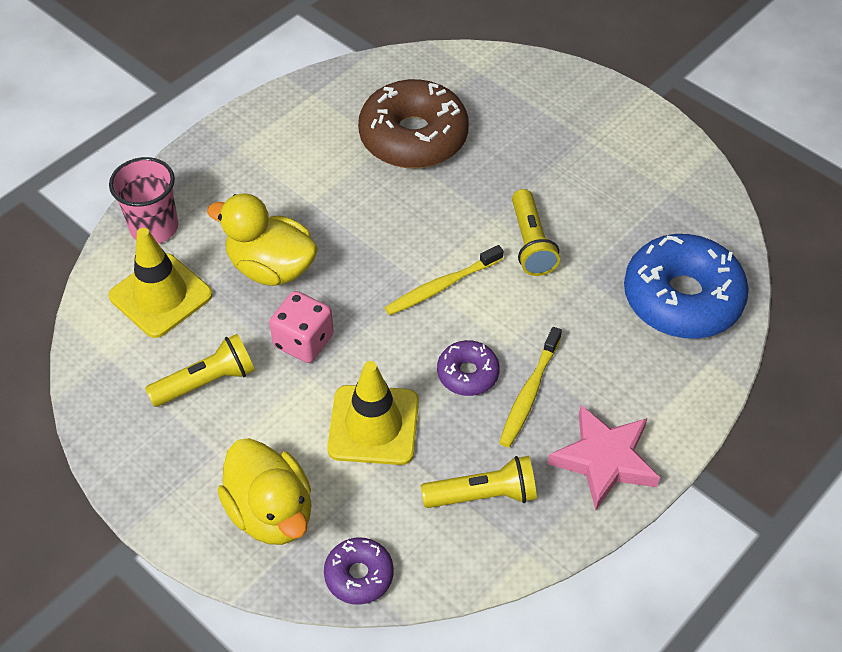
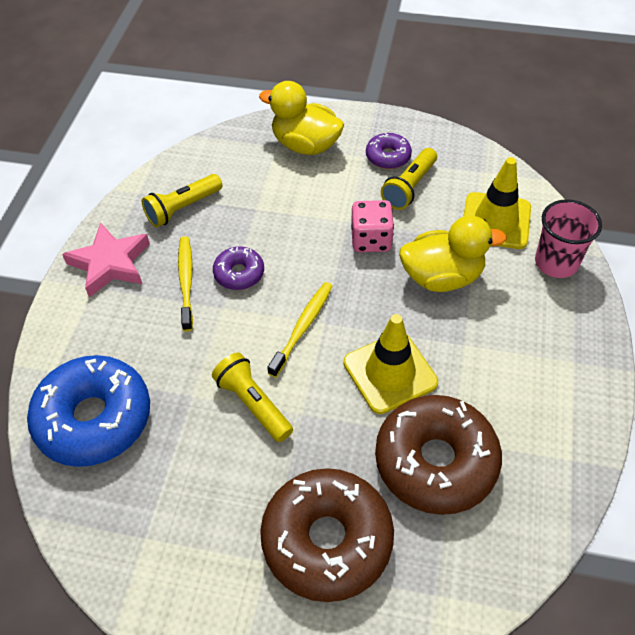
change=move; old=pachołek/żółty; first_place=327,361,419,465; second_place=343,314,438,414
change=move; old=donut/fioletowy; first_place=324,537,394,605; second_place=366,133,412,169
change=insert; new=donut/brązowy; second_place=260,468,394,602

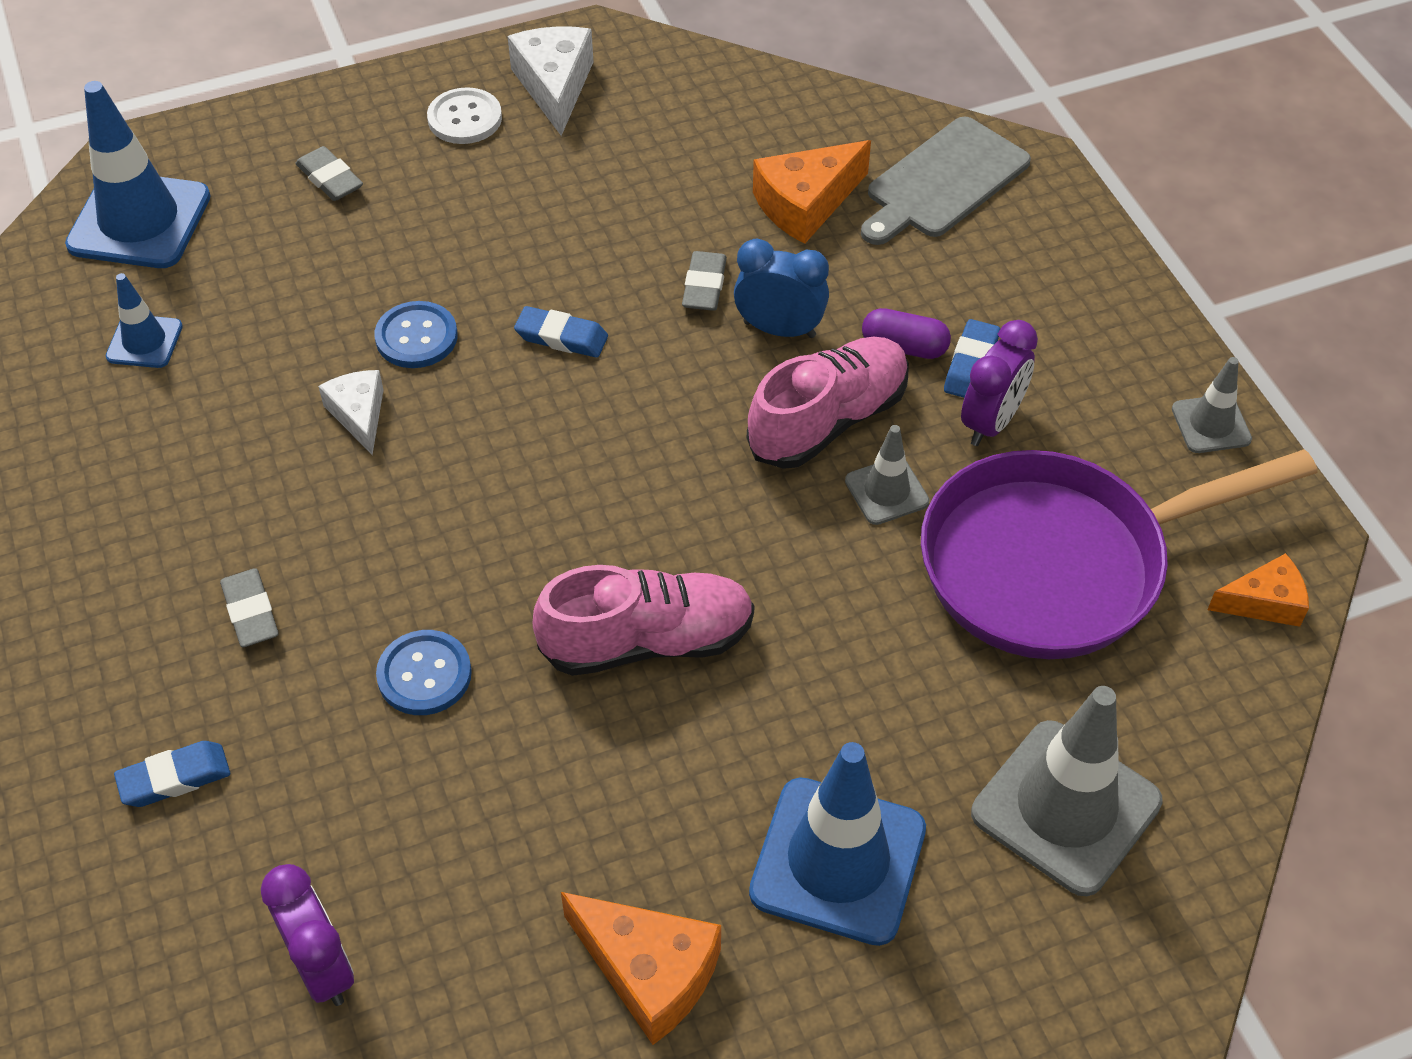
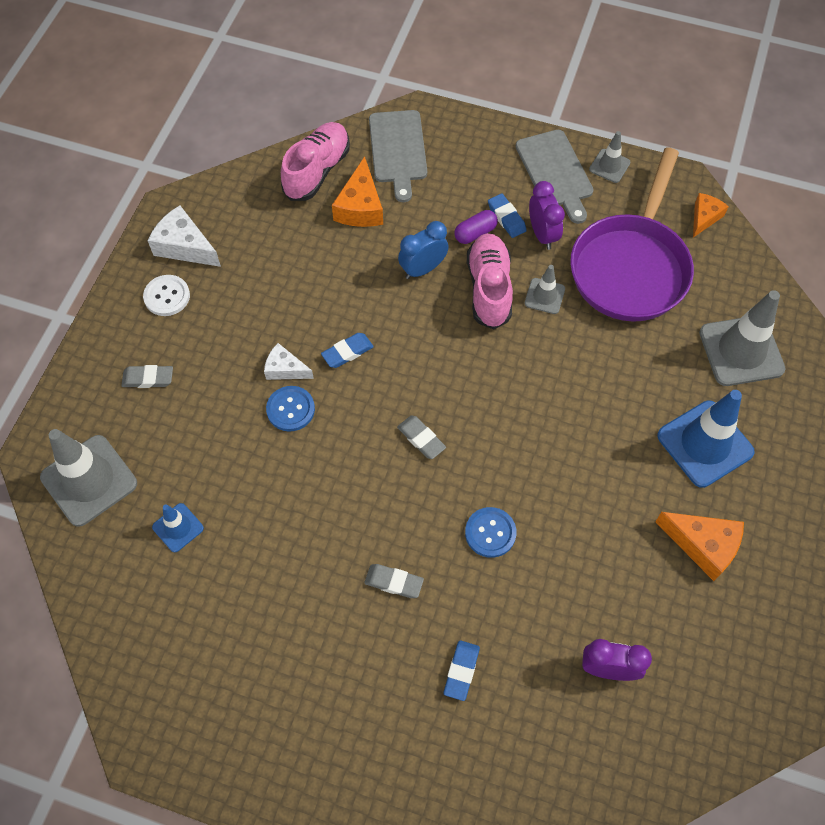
change=recolor; old=pachołek/niebieski; new=pachołek/szary; first_place=65,81,211,268; second_place=40,429,137,527
change=move; old=gumka do mazania/szary; first_place=682,251,727,311; second_place=397,415,446,459
change=move; old=ser/biały; first_place=318,370,384,455; second_place=264,343,314,380
change=move; old=but/różowy; first_place=533,565,755,676; second_place=281,122,350,201
change=rotate; old=ser/pomarańczowy; first_place=561,892,721,1045; second_place=655,512,744,581; degrees=45
change=insert; new=deska do krojenia/szary; second_place=515,130,594,224

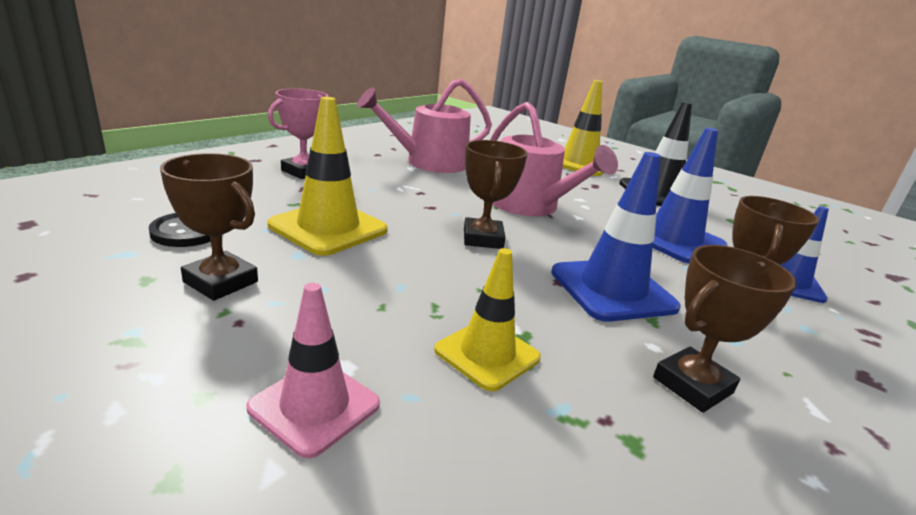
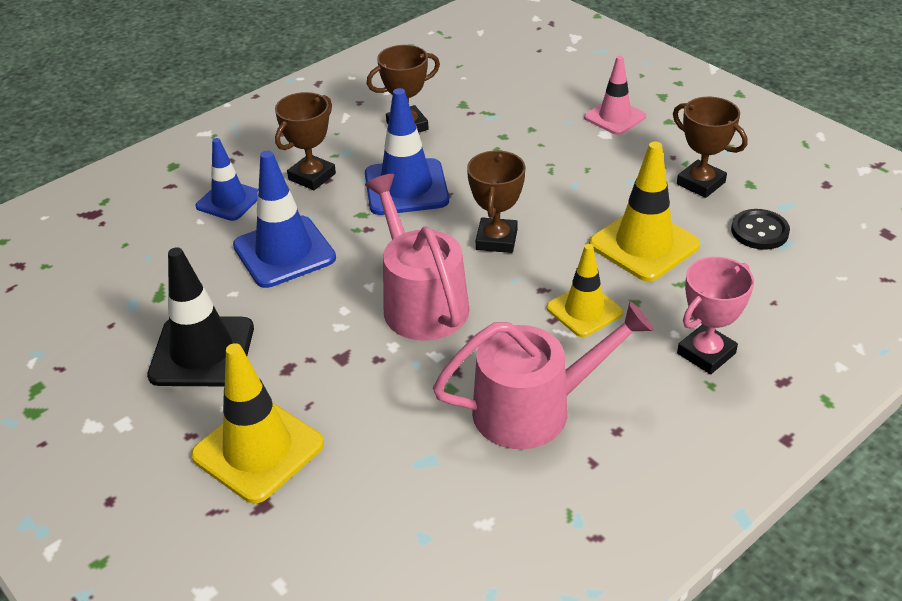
change=move; old=pachołek/żółty; first_place=434,248,541,391; second_place=547,244,623,337

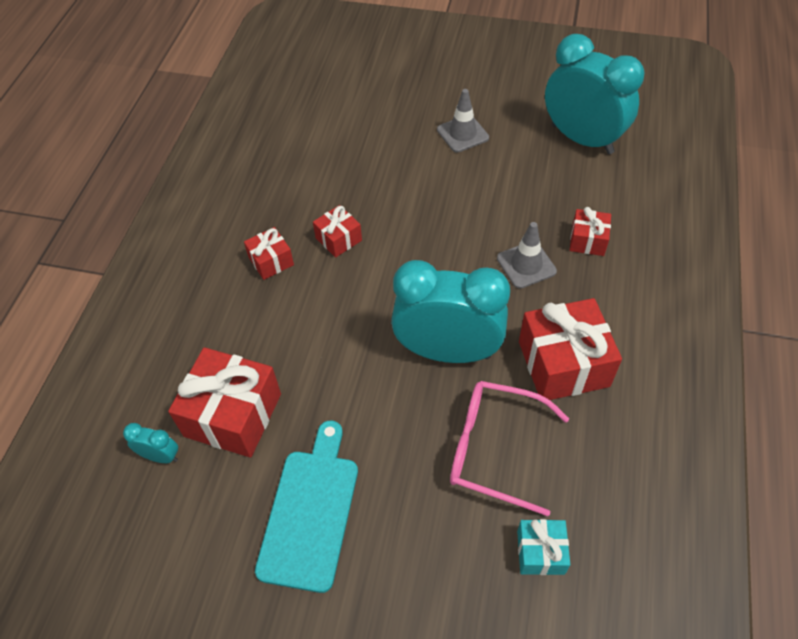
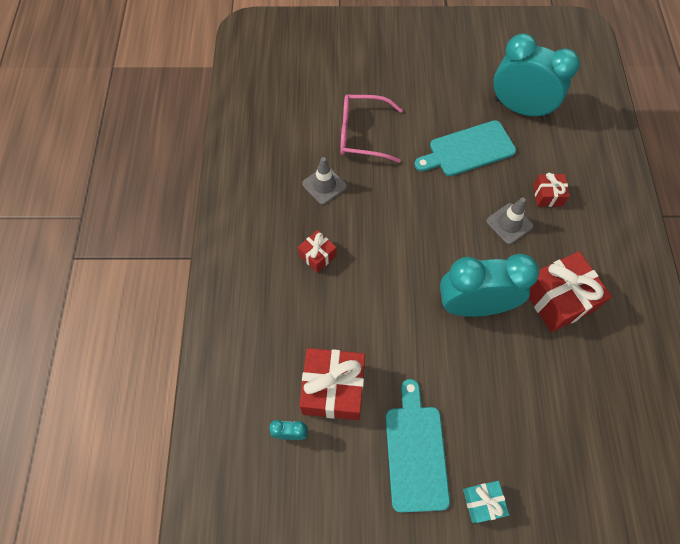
change=move; old=pachołek/szary; first_place=437,89,489,152; second_place=302,157,347,205
change=delete; old=prezent/czerwony; first_place=313,205,362,258
change=move; old=okulary/różowy; first_place=450,381,569,516; second_place=340,95,403,163
change=move; old=prezent/turkusowy; first_place=517,519,570,575; second_place=463,481,509,523
change=insert; new=deska do krojenia/turkusowy; second_place=414,120,516,176

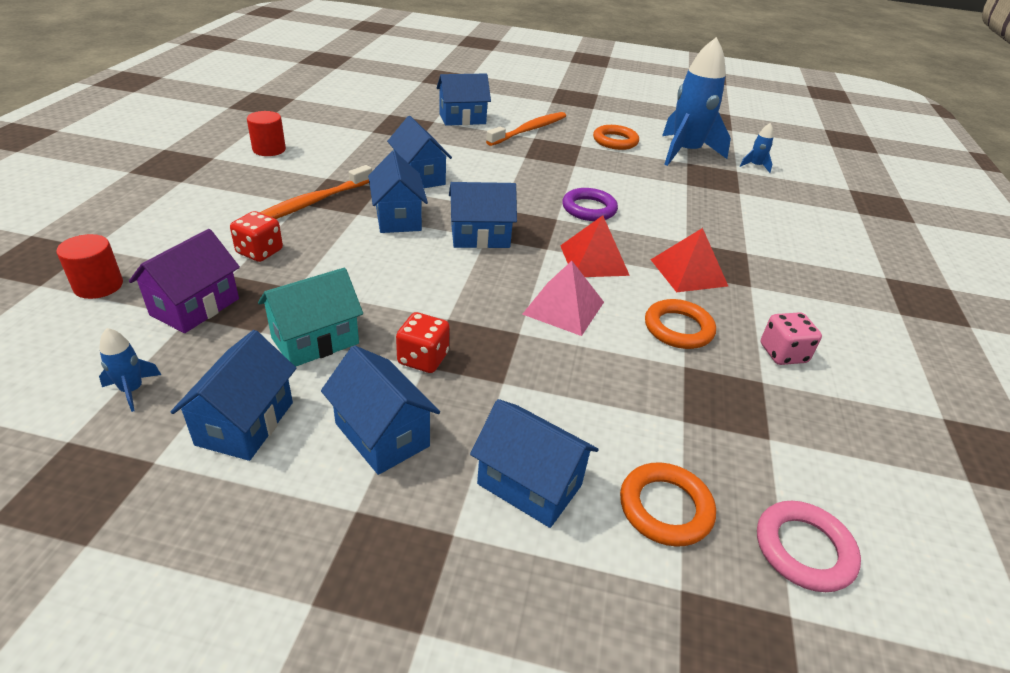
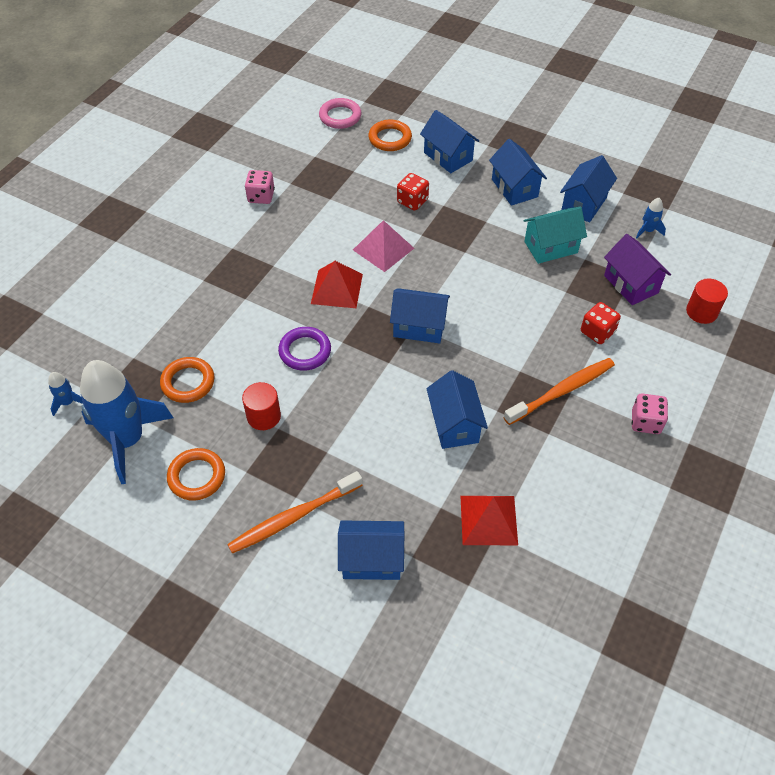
change=move; old=walec/czerwony; first_place=247,111,286,156; second_place=242,382,281,430
change=delete; old=domek/niebieski; first_place=368,151,428,233
change=move; old=piramida/czerwony; first_place=651,228,728,292; second_place=460,496,518,545
change=rotate; old=domek/fioletowy; first_place=129,229,240,333; second_place=604,234,671,305; degrees=-75
change=move; old=pierścień/pomarańczowy; first_place=645,299,716,349; second_place=160,357,215,403
change=move; old=kostka do gry/czerwony; first_place=396,312,450,373; second_place=397,173,429,211
change=insert; new=kostka do gry/różowy; second_place=631,393,668,434

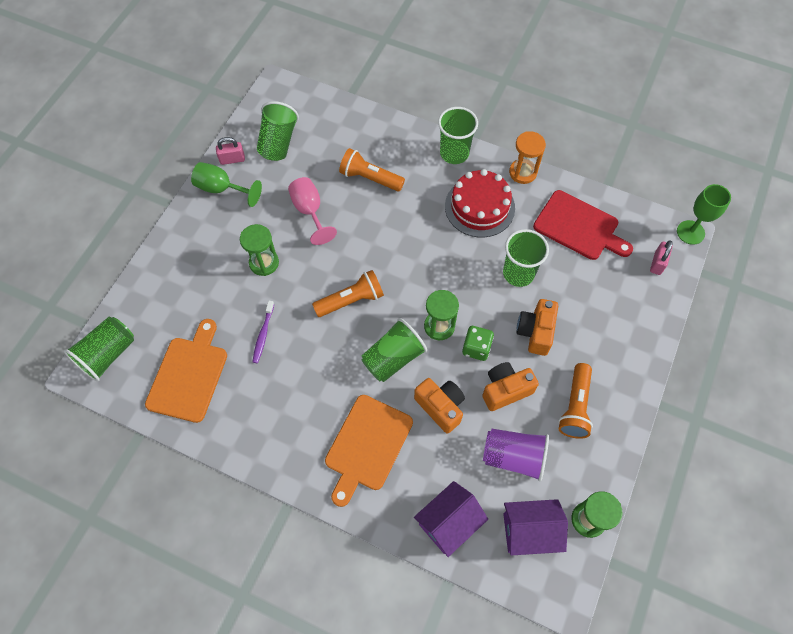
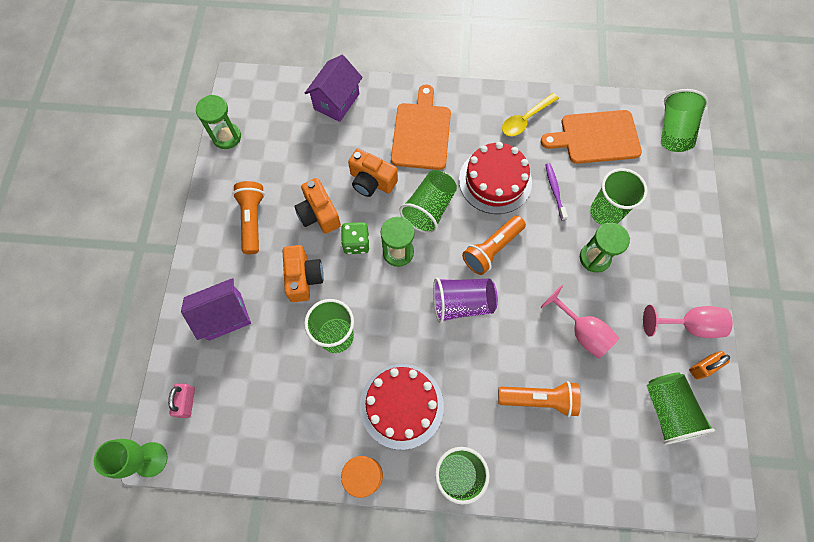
change=recolor; old=kłódka/różowy; new=kłódka/pomarańczowy; first_place=216,137,245,165; second_place=689,351,730,380
change=recolor; old=kielich/zielony; new=kielich/różowy; first_place=191,162,262,207; second_place=643,305,733,338
change=delete; old=deska do krojenia/czerwony; first_place=533,190,633,260
change=rotate; old=deska do krojenia/pomarańczowy; first_place=145,319,227,423; second_place=541,110,642,164; degrees=90
change=rotate; old=aparat fotograficzny/pomarańczowy; first_place=482,362,539,411; second_place=294,178,341,234; degrees=105
change=move; old=szklanka/fioletowy; first_place=483,428,549,482; second_place=433,278,498,323
change=move; old=domek/fioletowy; first_place=503,499,568,556; second_place=181,278,251,341
change=insert; new=łyżka/żółty; second_place=502,93,559,136
change=insert; new=tort/czerwony; second_place=459,142,532,214
change=insert; new=szklanka/zielony; second_place=590,168,648,225

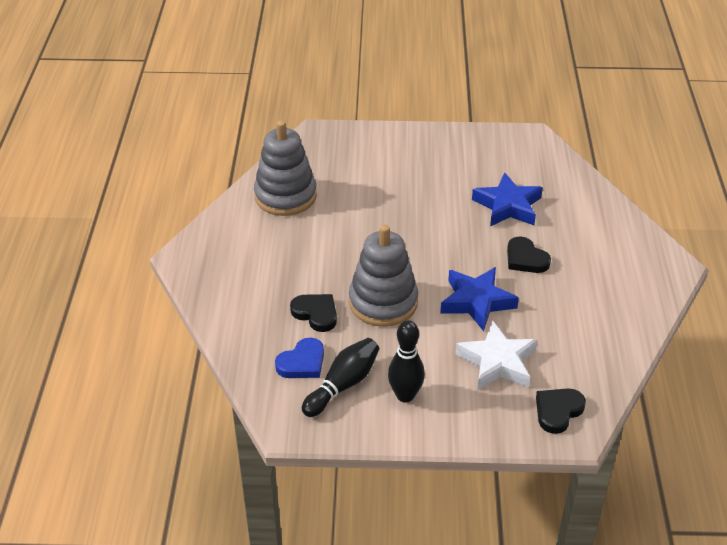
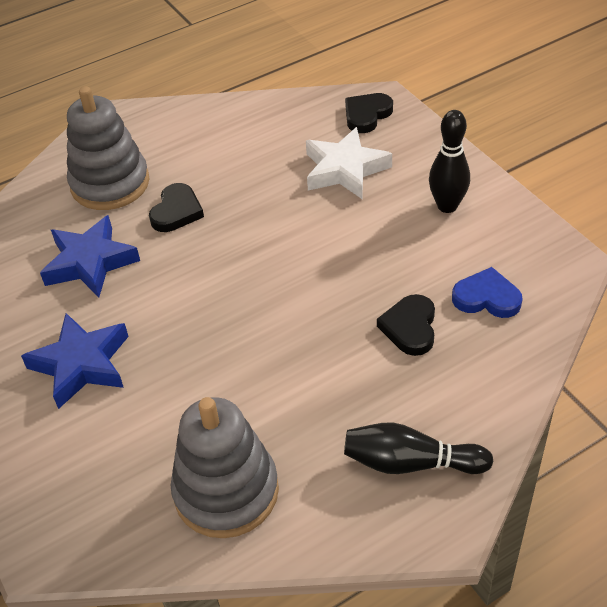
change=move; old=zabawka nakładanka/szary; first_place=349,225,418,327; second_place=67,86,149,210
change=move; old=gwiazda/niebieski; first_place=440,267,519,331; second_place=21,313,129,409
change=move; old=kręgiel/czarny; first_place=302,338,379,417; second_place=344,422,493,474
change=rotate; old=serce/czarny; first_place=536,388,586,434; second_place=345,93,393,133; degrees=120

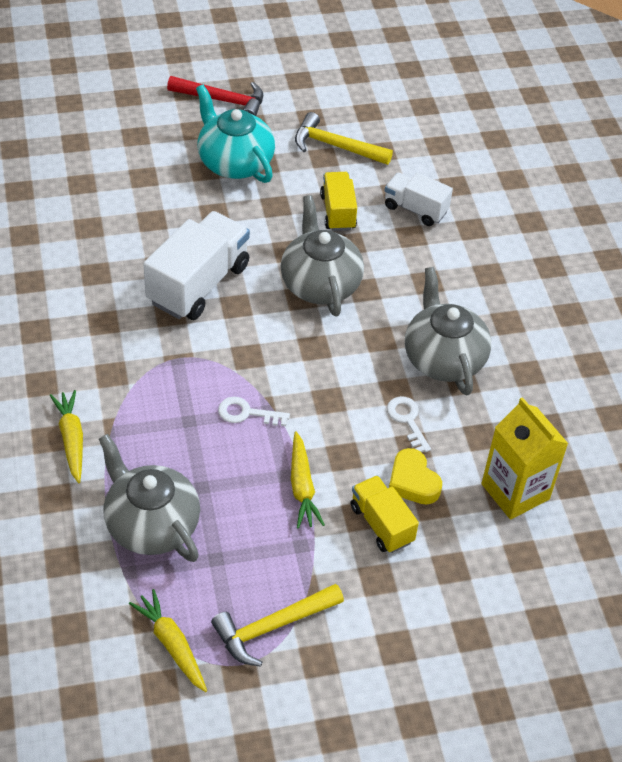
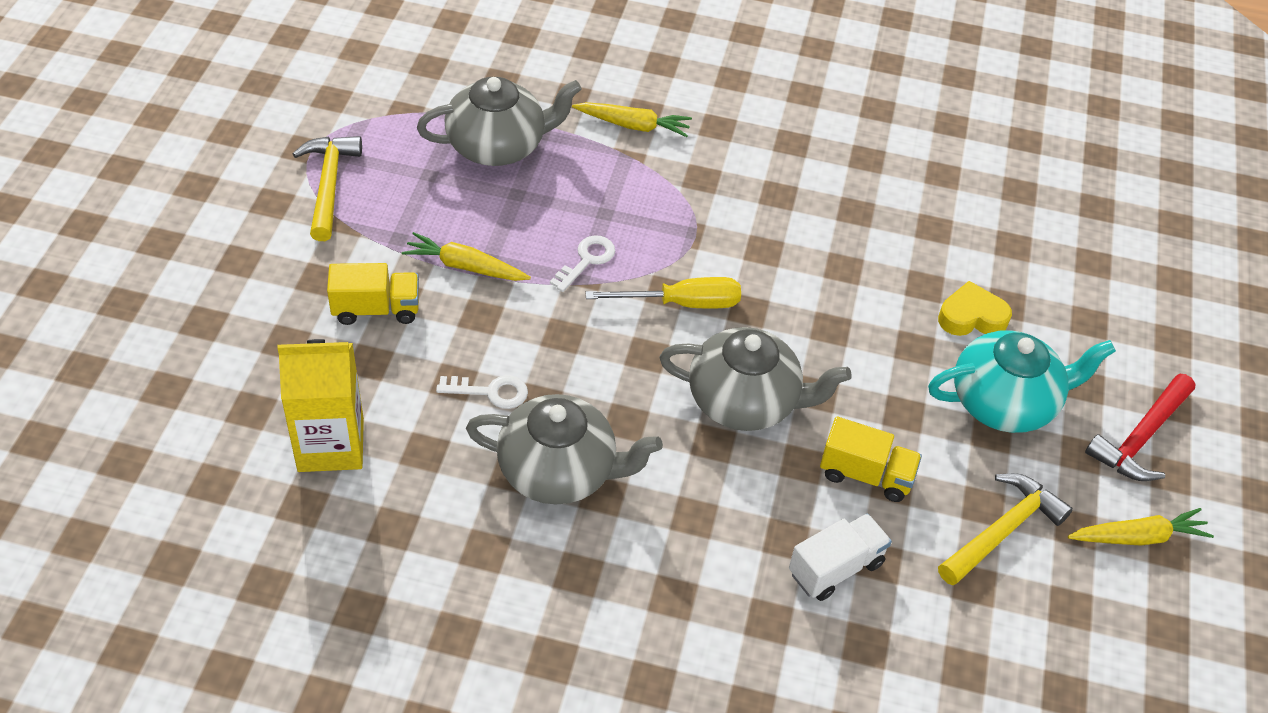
change=delete; old=ciężarówka/biały; first_place=144,211,250,320
change=move; old=serce/żółty; first_place=389,448,442,504; second_place=938,281,1012,336
change=move; old=marchewka/żółty; first_place=129,589,207,692; second_place=1068,508,1214,546
change=insert; new=śrubokręt/żółty; second_place=586,277,741,309

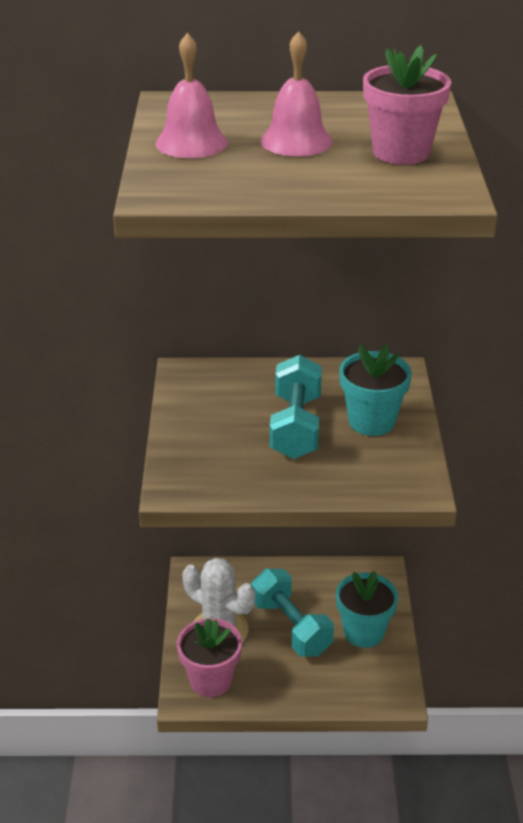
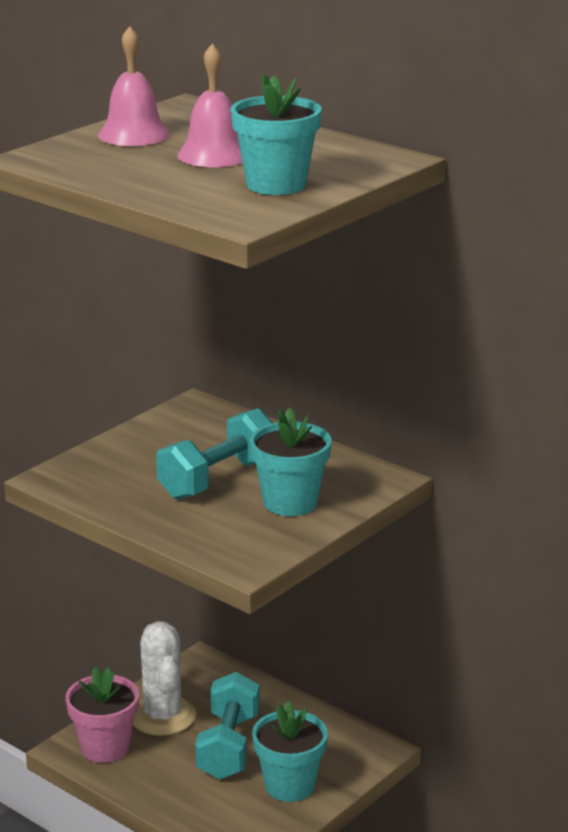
change=recolor; old=doniczka/różowy; new=doniczka/turkusowy; first_place=363,45,451,165; second_place=231,74,322,195

